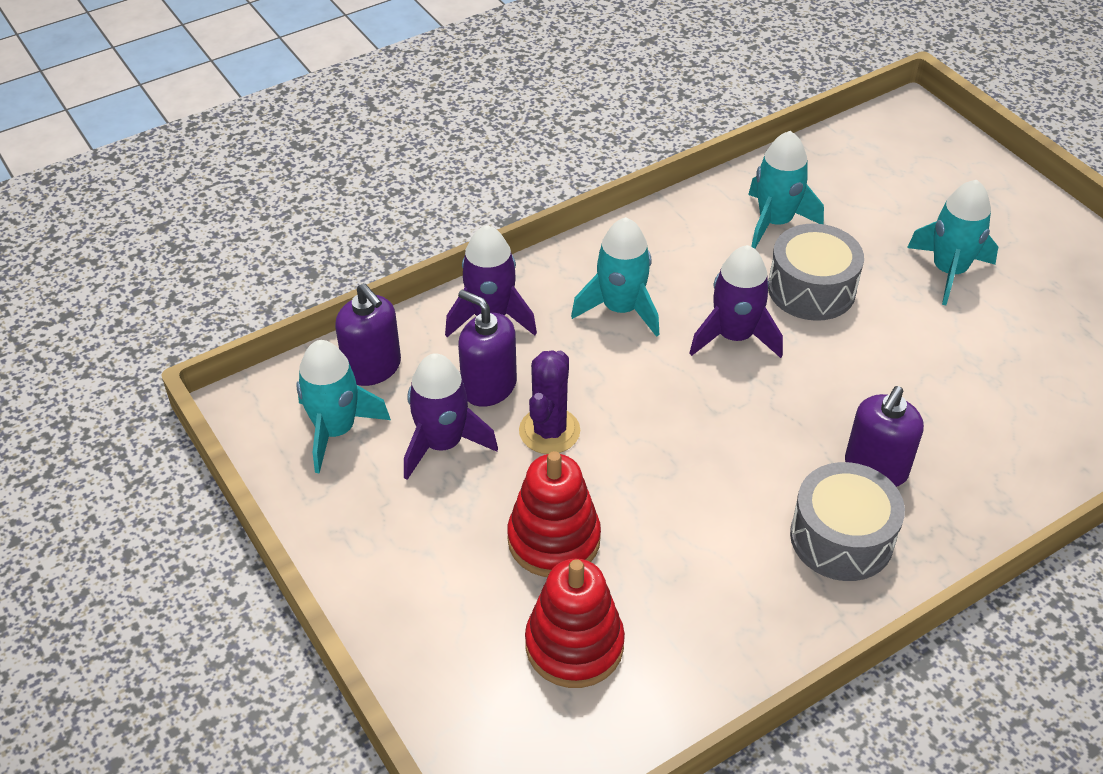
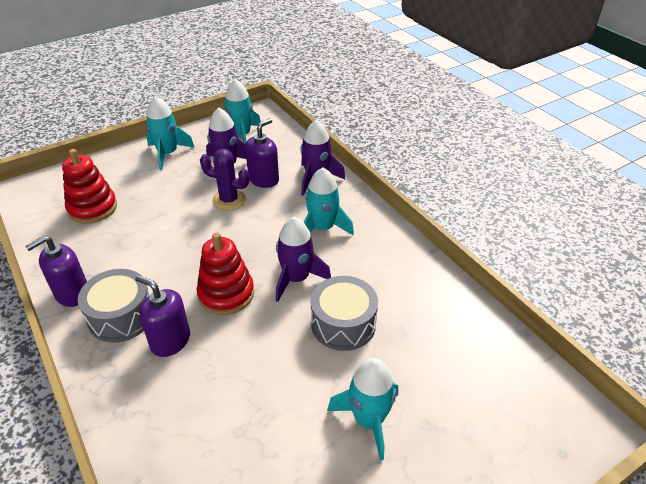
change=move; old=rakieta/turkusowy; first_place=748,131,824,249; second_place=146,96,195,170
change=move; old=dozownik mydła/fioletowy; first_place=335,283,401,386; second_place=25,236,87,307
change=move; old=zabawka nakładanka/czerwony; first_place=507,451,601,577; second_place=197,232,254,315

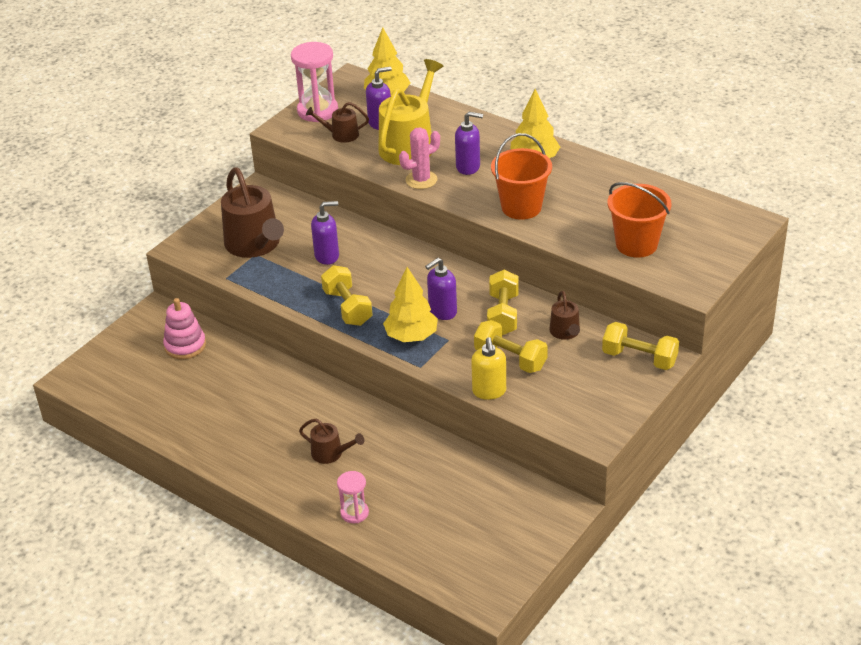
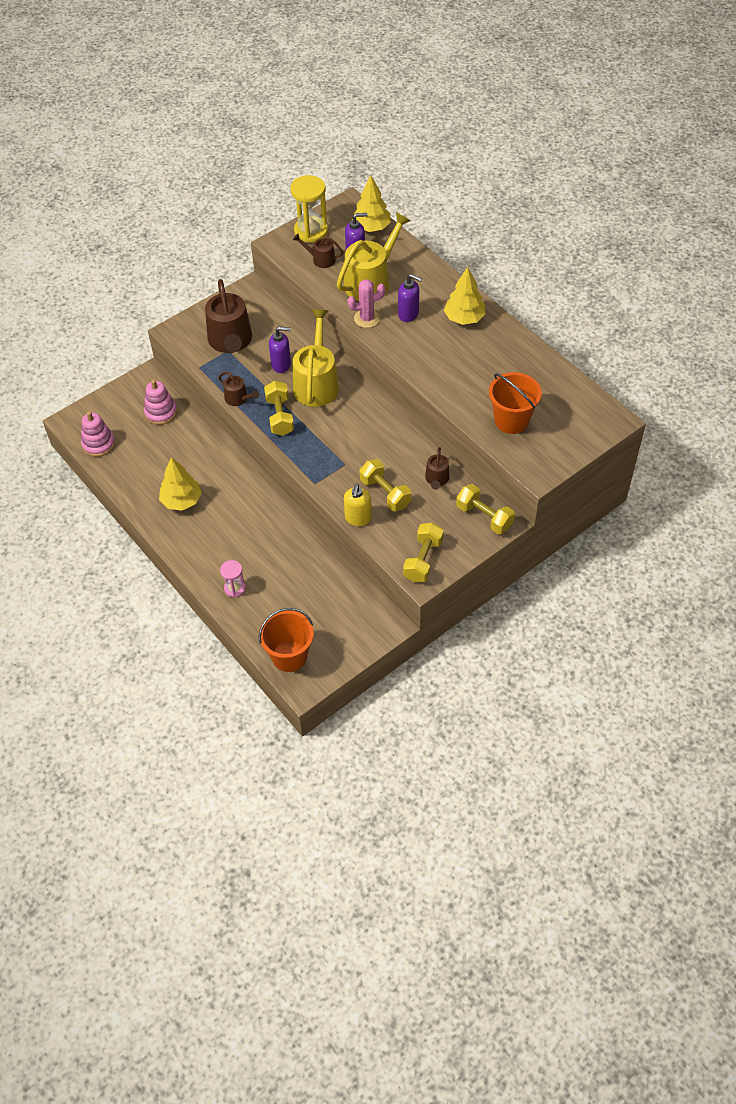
change=recolor; old=klepsydra/różowy; new=klepsydra/żółty; first_place=291,42,338,122; second_place=290,175,328,243
change=move; old=wiadro/pomarańczowy; first_place=491,133,552,220; second_place=259,608,314,672
change=delete; old=dozownik mydła/fioletowy; first_place=425,258,457,320
change=move; old=drzewko/żółty; first_place=383,267,438,342; second_place=159,457,202,511
change=move; old=hantel/żółty; first_place=487,270,519,335; second_place=403,523,444,582
change=move; old=konewka/brązowy; first_place=299,419,364,464; second_place=218,372,259,406
change=insert; new=konewka/żółty; second_place=293,309,339,407
change=insert; new=zabawka nakładanka/różowy; second_place=81,411,115,457

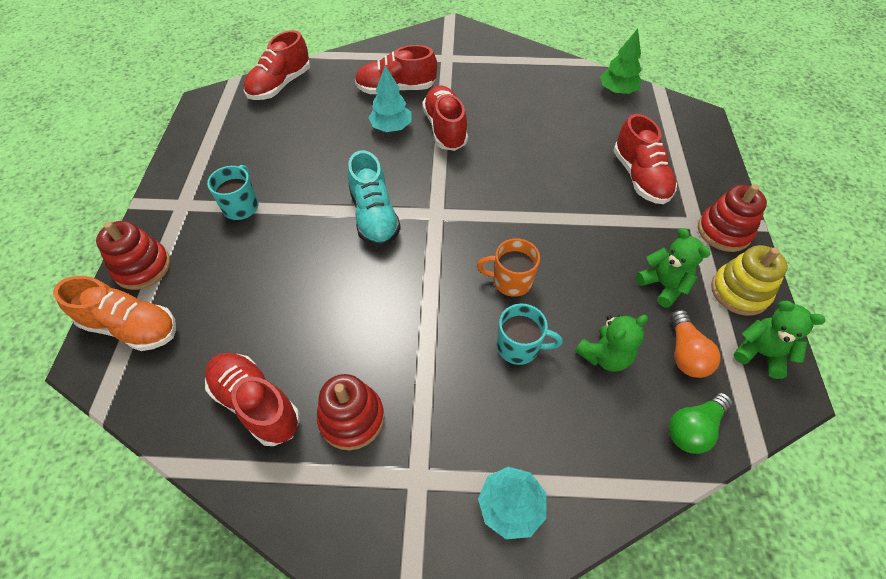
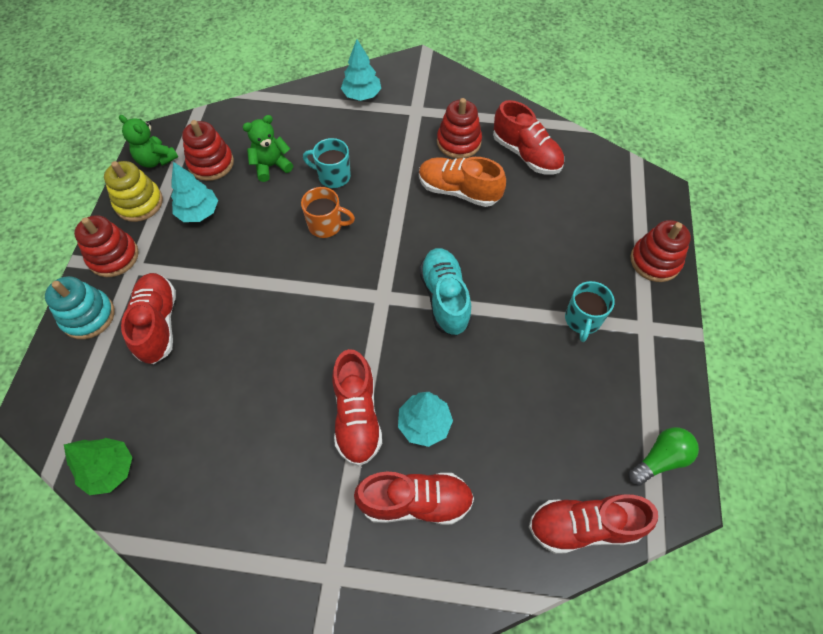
change=rotate; old=but/czerwony; first_place=244,30,310,100; second_place=529,494,658,554; degrees=-135
change=replace; old=miś/zielony; new=drzewko/turkusowy; first_place=636,228,710,308; second_place=171,162,218,222
change=move; old=but/pomarańczowy; first_place=53,276,176,351; second_place=419,157,506,207
change=replace; old=żarówka/pomarańczowy; new=zabawka nakładanka/czerwony; first_place=670,310,721,378; second_place=182,120,234,181
change=move; old=żarówka/zielony; first_place=669,392,733,454; second_place=629,427,699,486
change=insert; new=zabawka nakładanka/turkusowy; second_place=45,276,115,339

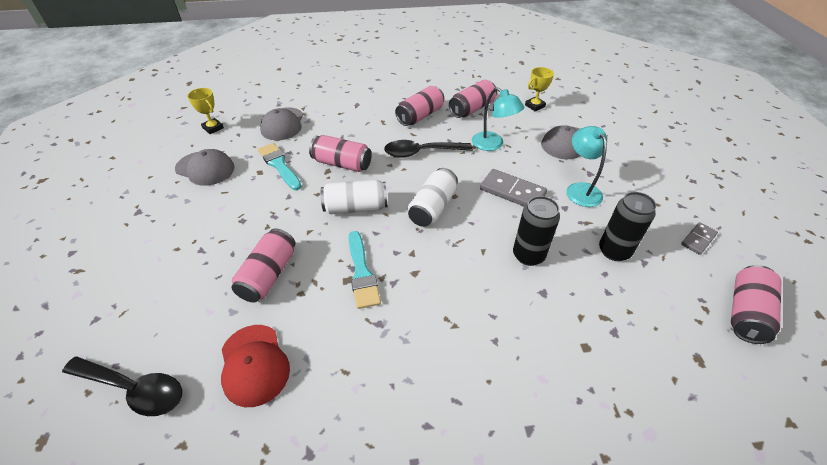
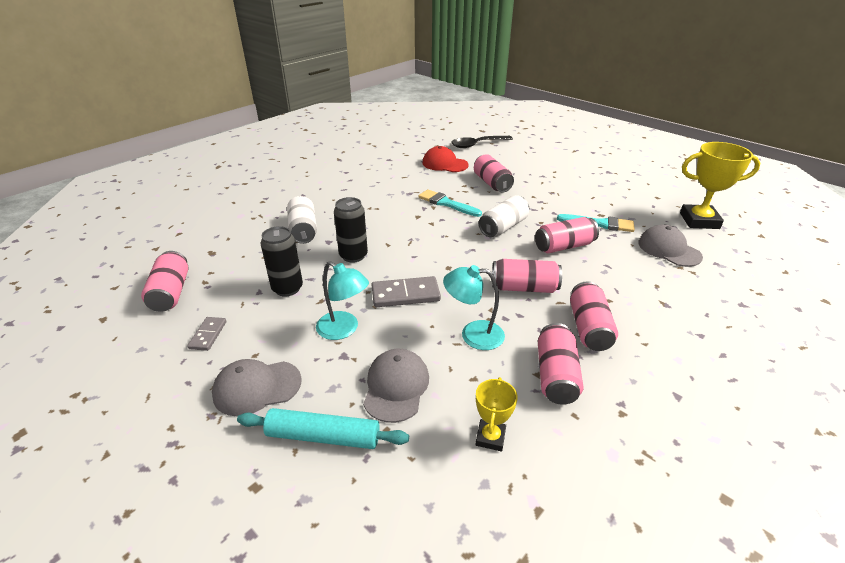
change=resize; old=puchar/żółty; first_place=187,88,224,134; second_place=680,142,761,229; factor=1.86
change=replace; old=łyżka/czarny; new=puszka/różowy; first_place=384,140,472,157; second_place=492,259,562,293
change=move; old=czapka/szary; first_place=175,149,234,186; second_place=212,359,302,416
change=move; old=puszka/biały; first_place=408,168,458,227; second_place=287,196,317,244
change=insert; new=wałek do ciasta/turkusowy; second_place=237,408,409,449

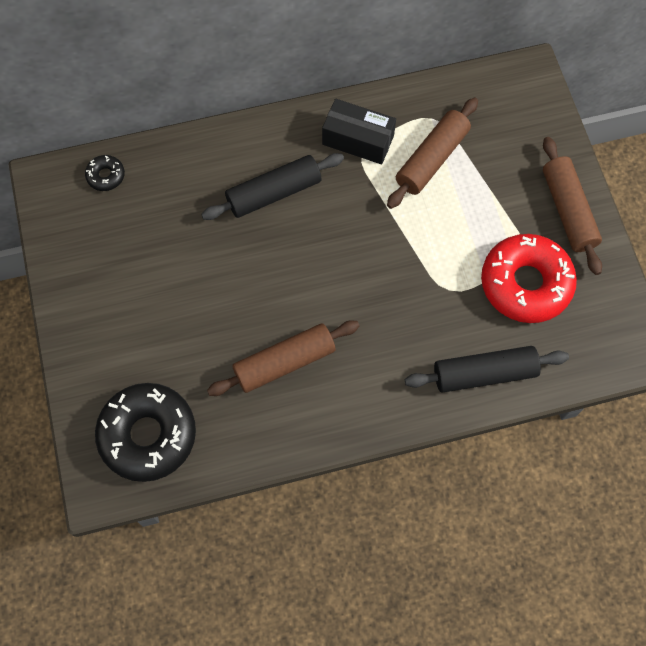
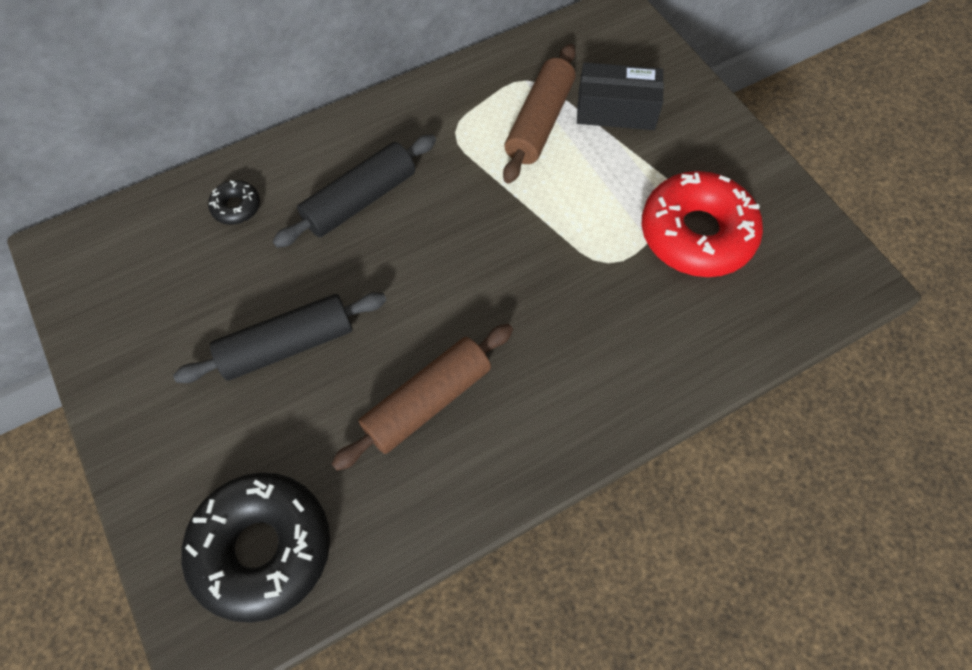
change=move; old=pudełko/czarny; first_place=322,99,396,164; second_place=577,62,664,130
change=delete; old=wałek do ciasta/brązowy; first_place=543,137,602,275
change=move; old=donut/czarny; first_place=85,155,125,191; second_place=208,180,260,225
change=move; old=wałek do ciasta/czarny; first_place=405,346,569,393; second_place=173,292,387,383

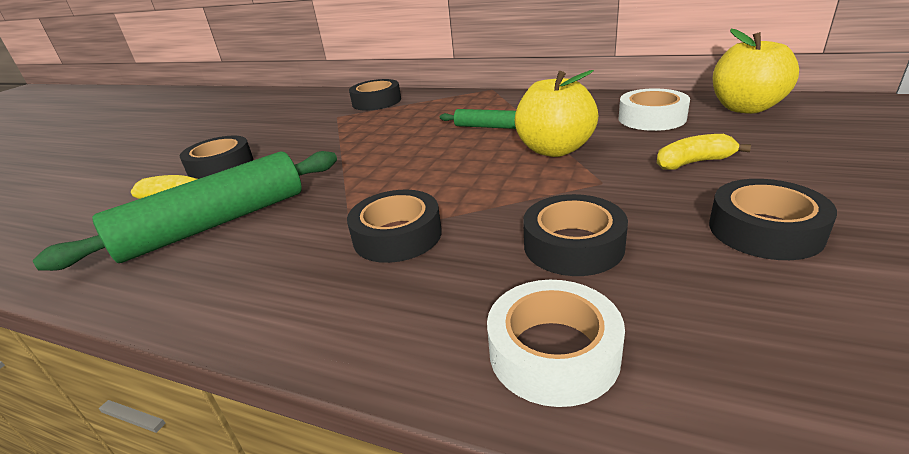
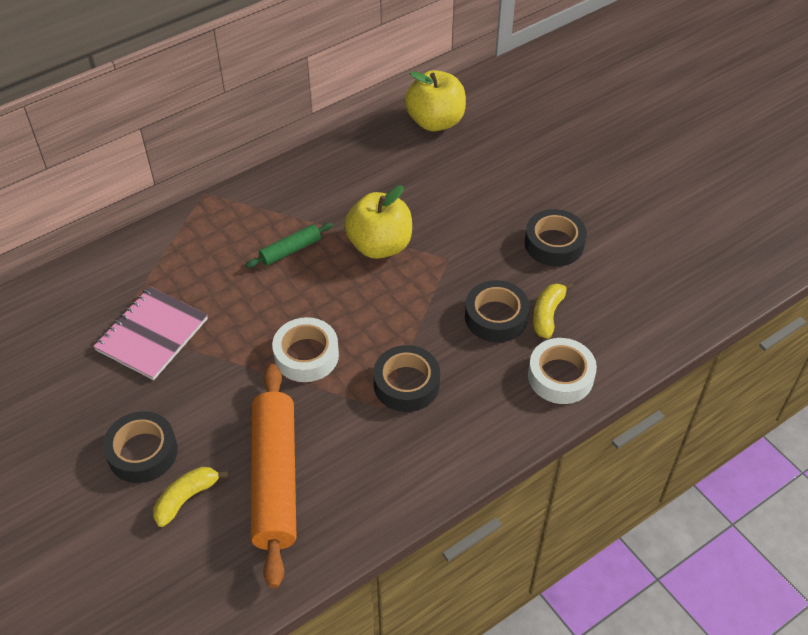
change=delete; old=taśma klejąca/czarny; first_place=349,79,401,111
change=move; old=taśma klejąca/biały; first_place=618,88,690,131; second_place=272,317,339,382
change=move; old=banan/żółty; first_place=657,134,751,169; second_place=533,282,573,339
change=recolor; old=wałek do ciasta/zielony; new=wałek do ciasta/pomarańczowy; first_place=33,151,337,271; second_place=251,364,296,588
change=insert; new=zeszyt/różowy; second_place=93,287,208,380

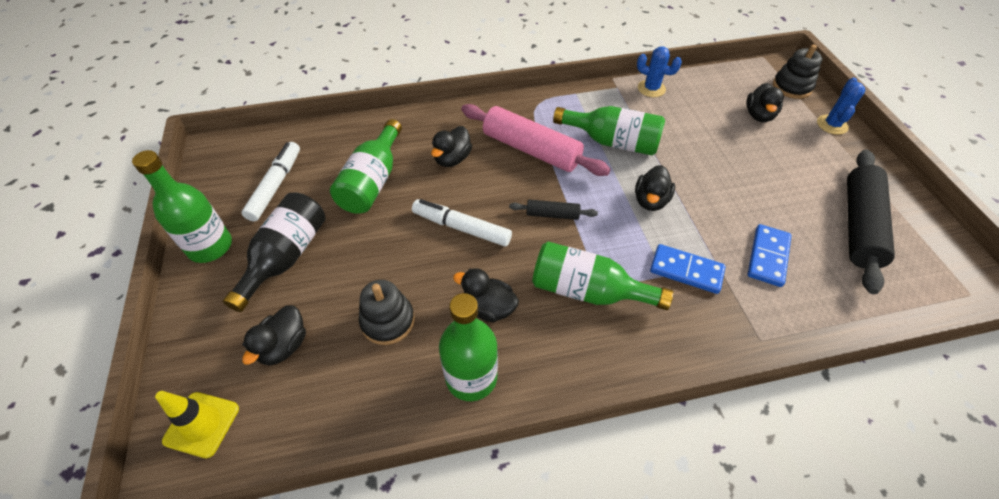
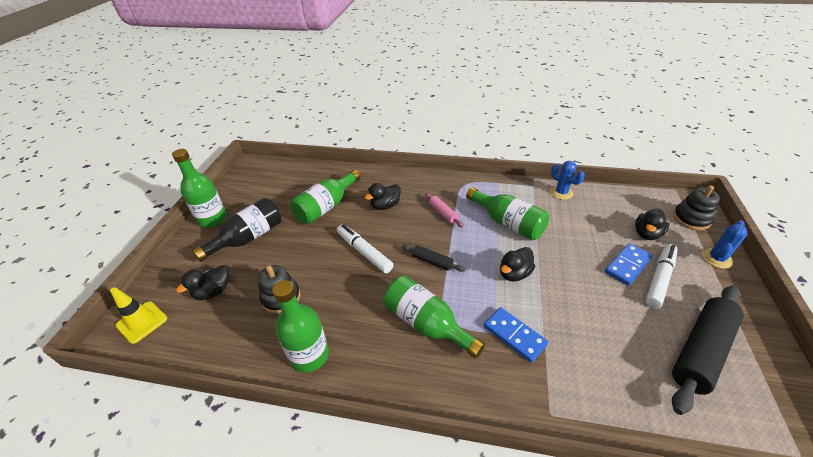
change=resize; old=wałek do ciasta/różowy; first_place=461,104,611,176; second_place=425,193,464,227; factor=0.47
change=move; old=flamaster/biały; first_place=241,142,300,222; second_place=645,244,678,308
change=move; old=kostka domina/niebieski; first_place=747,224,792,287; second_place=605,243,653,286
change=delete; old=kaczka/czarny; first_place=453,268,519,322

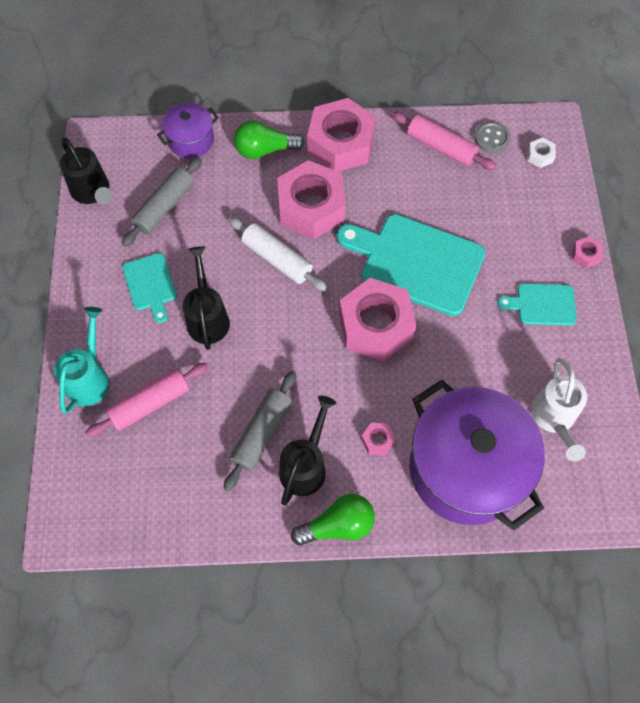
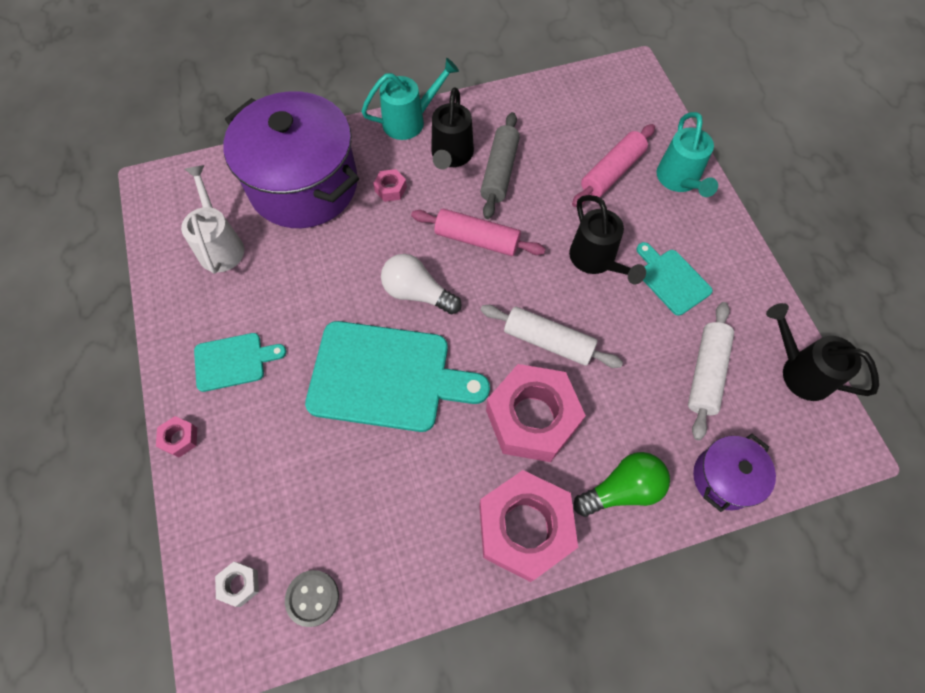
change=move; old=wałek do ciasta/różowy; first_place=391,112,496,170; second_place=411,209,545,256
change=recolor; old=wałek do ciasta/szary; new=wałek do ciasta/biały; first_place=122,157,202,247; second_place=688,302,734,441
change=replace; old=nakrętka/różowy; new=żarówka/biały; first_place=339,278,416,362; second_place=381,254,462,314
change=replace; old=żarówka/zielony; new=konewka/turkusowy; first_place=291,494,375,546; second_place=361,58,459,140

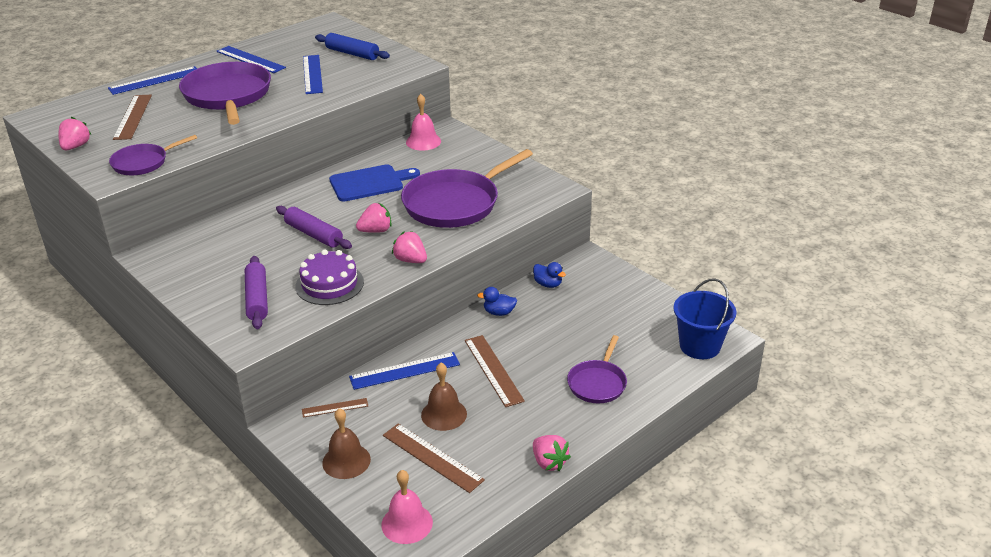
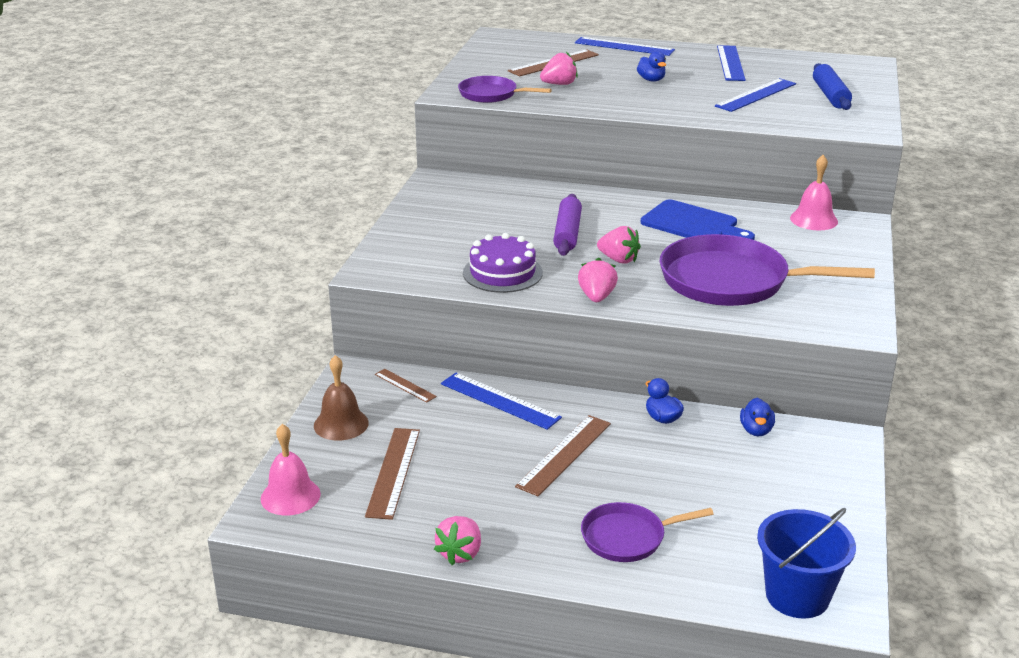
change=replace; old=patelnia/fioletowy; new=kaczka/niebieski; first_place=179,62,271,125; second_place=637,51,666,82
change=move; old=truskawka/różowy; first_place=58,117,92,150; second_place=540,52,578,85
change=delete; old=wałek do ciasta/fioletowy; first_place=245,256,268,329
change=delete; old=dzwonek/brązowy; first_place=421,363,467,431

